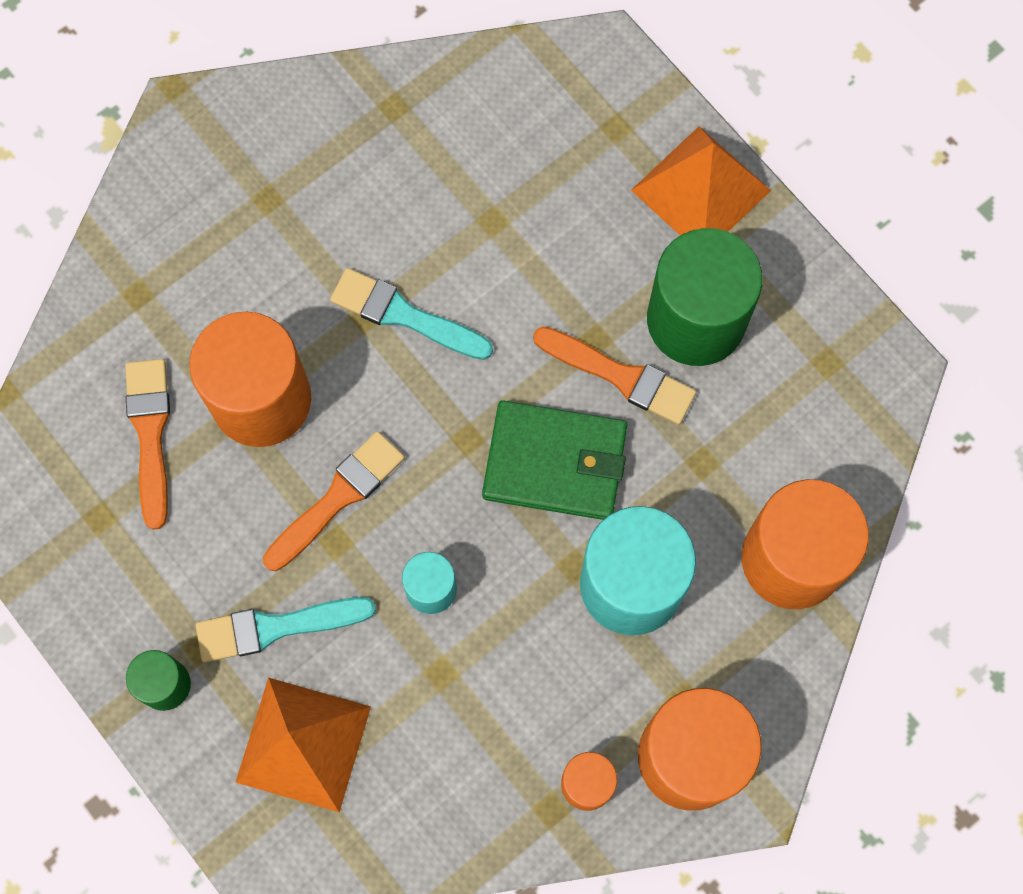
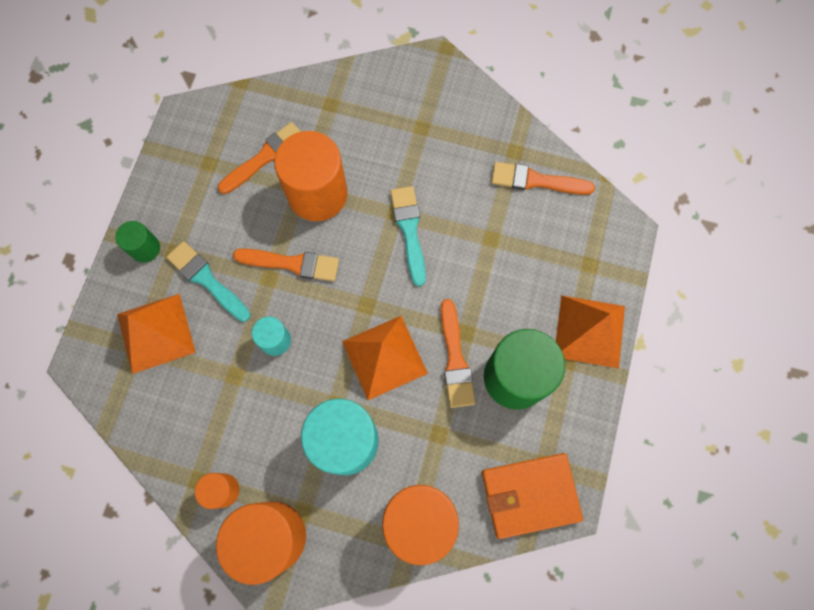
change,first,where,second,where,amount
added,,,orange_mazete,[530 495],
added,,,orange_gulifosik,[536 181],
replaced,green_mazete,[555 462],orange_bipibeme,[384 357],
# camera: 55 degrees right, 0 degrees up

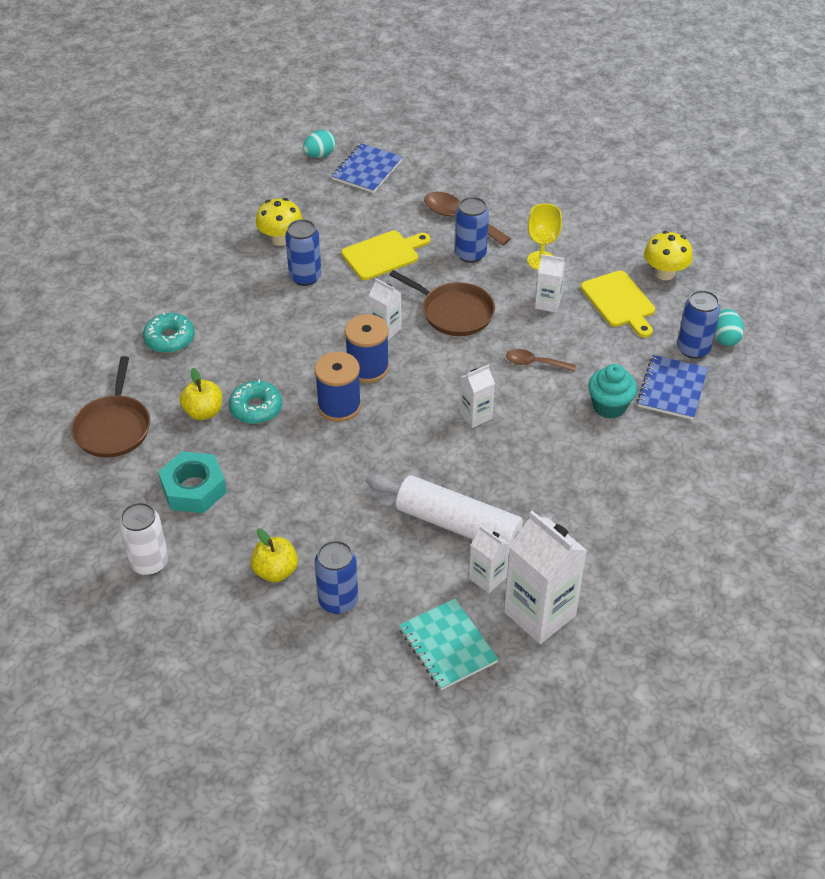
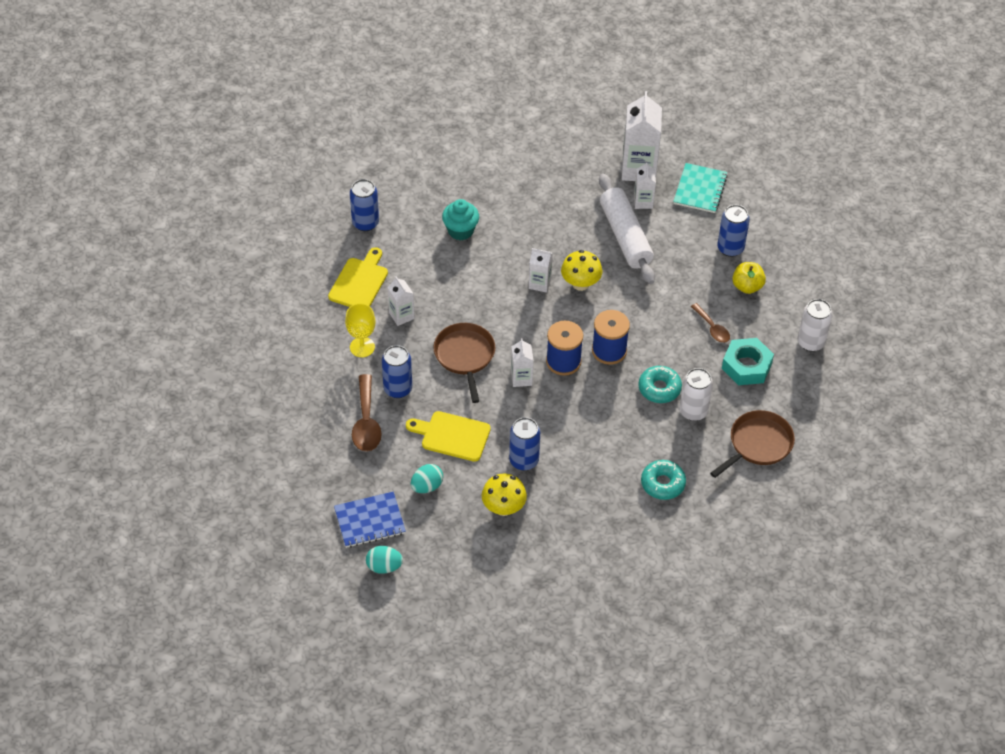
change,first,where,second,where,amount
removed,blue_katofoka,[672 389],,,
moved,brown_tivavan,[535 363],,[712 328],
moved,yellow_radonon,[664 273],,[580 283],
moved,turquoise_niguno,[725 338],,[427 486],
replaced,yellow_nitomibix,[203 412],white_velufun,[693 411],
# camera: 135 degrees left, 5 degrees up

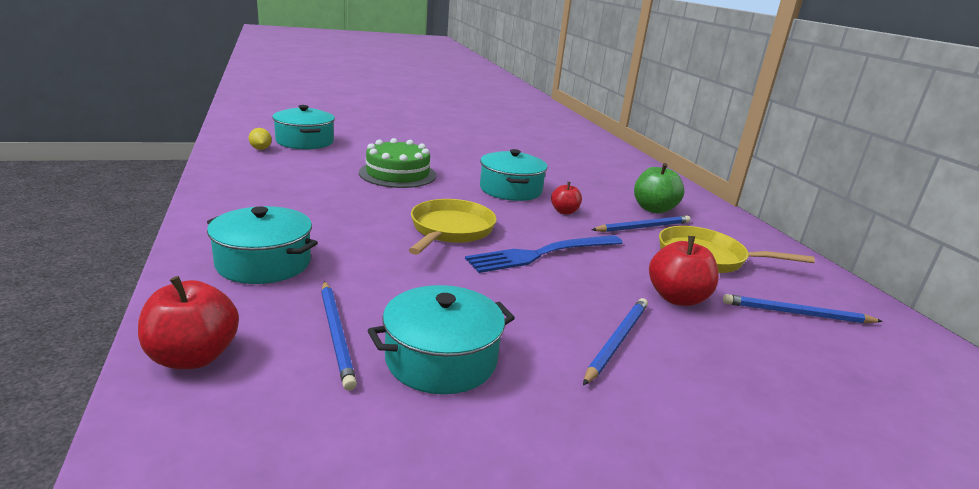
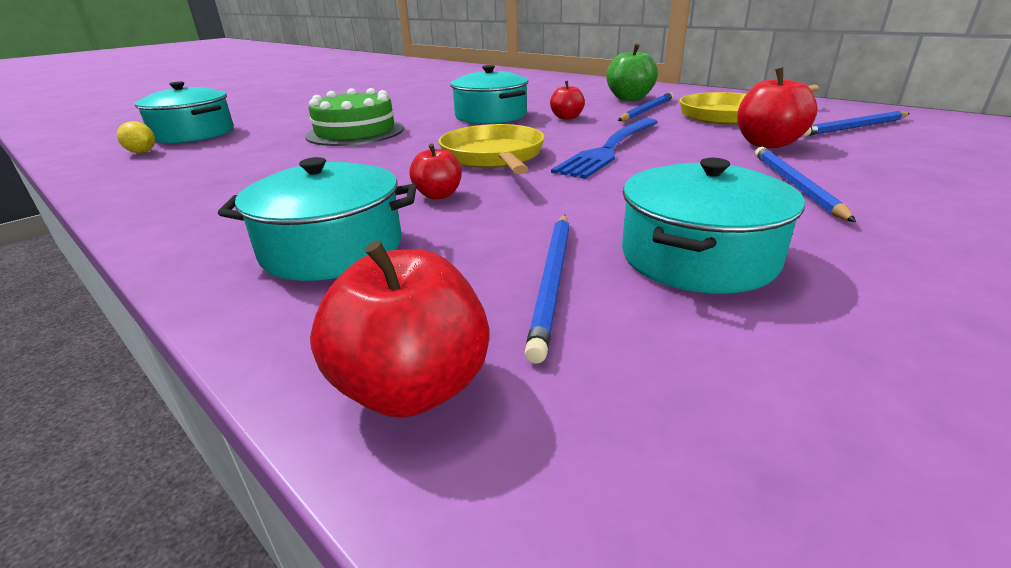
change,first,where,second,where,amount
added,,,red_nitomibix,[438 195],
turned,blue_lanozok,[336 334],,[552 281],60 degrees clockwise
# camera: 25 degrees left, 5 degrees up

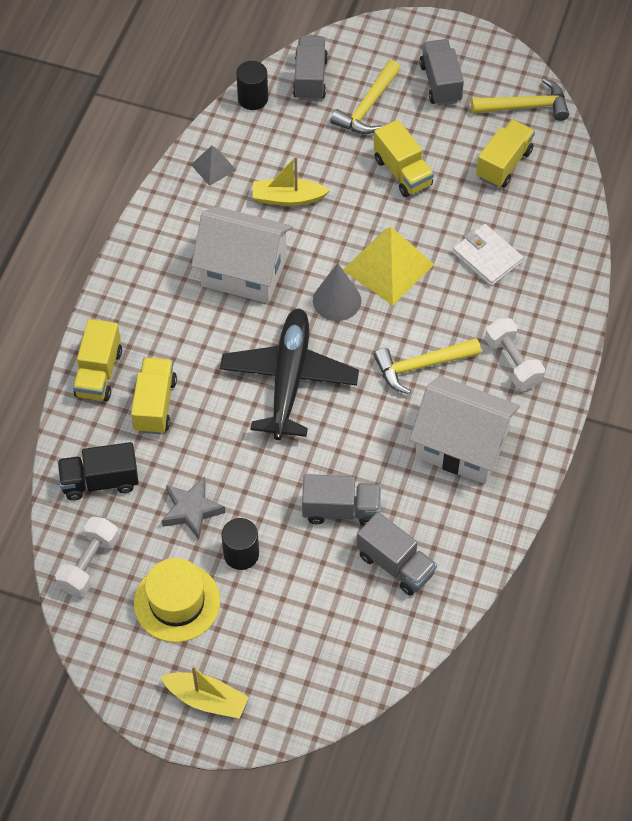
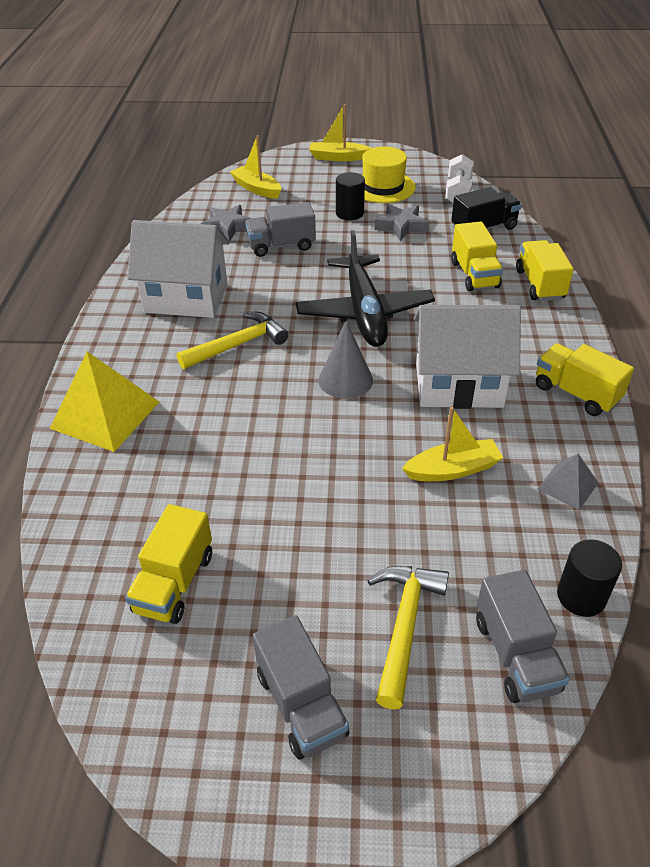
change,first,where,second,where,amount
removed,white_mazete,[487 257],,,
removed,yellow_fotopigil,[525 106],,,
removed,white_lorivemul,[513 362],,,
added,,,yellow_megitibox,[257 189],
moved,yellow_bipibeme,[388 267],,[105 414],
moved,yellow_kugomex,[402 172],,[576 393],
replaced,grey_kugomex,[395 564],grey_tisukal,[227 227],
# camera: 165 degrees right, 15 degrees down

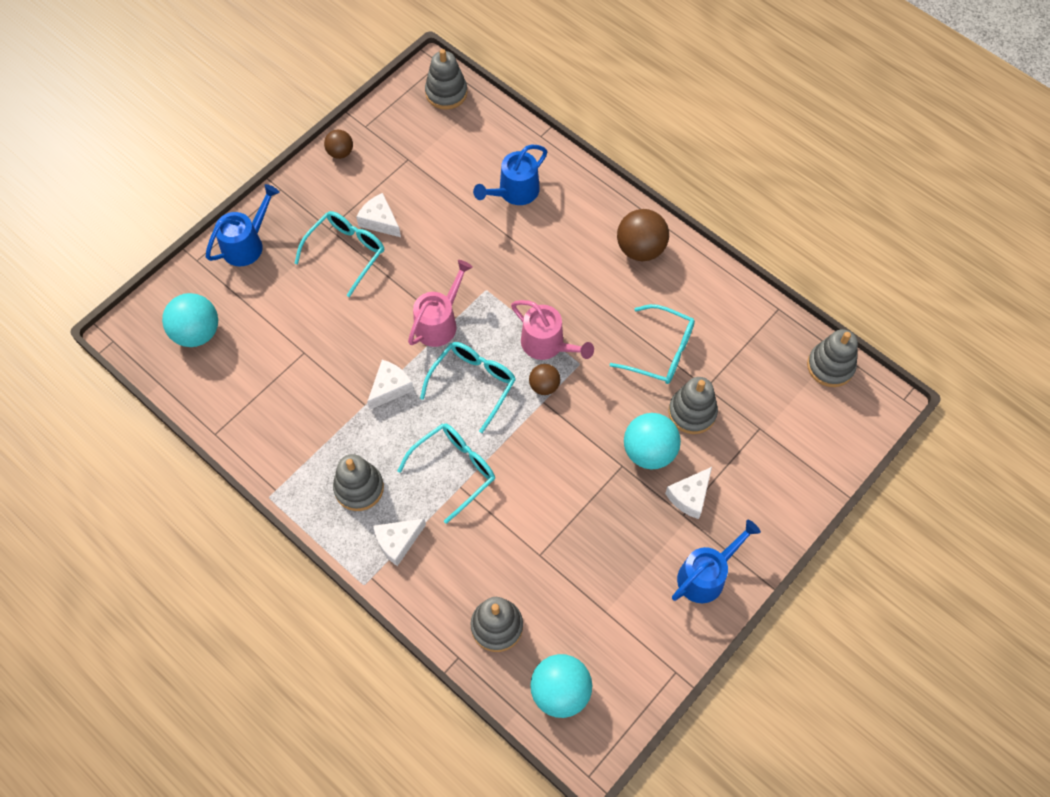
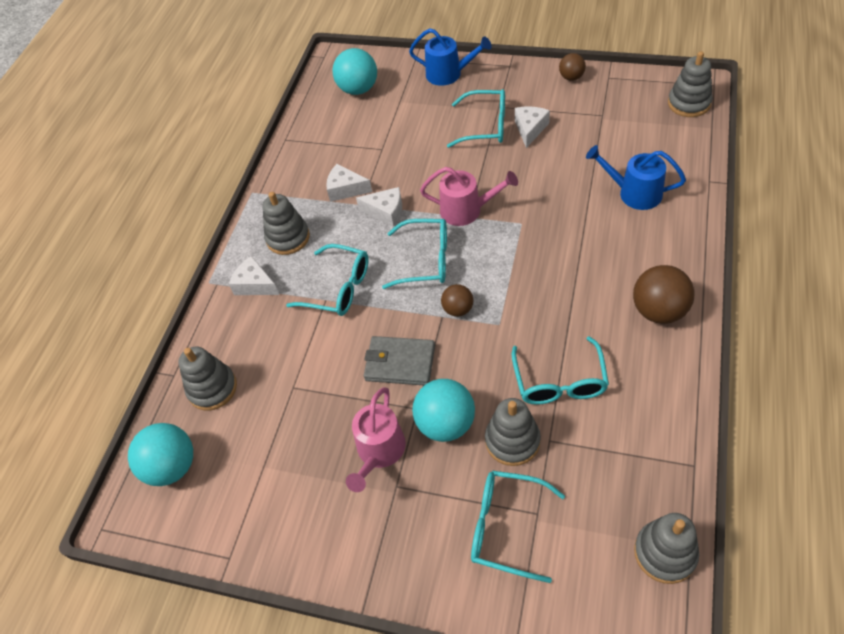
change,first,where,second,where,amount
removed,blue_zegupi,[706 575],,,
added,,,grey_mazete,[400 363],
added,,,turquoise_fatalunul,[505 527],
moved,pink_zegupi,[547 345],,[379 452],
moved,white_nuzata,[689 496],,[345 189],
# camera: 70 degrees right, 10 degrees down

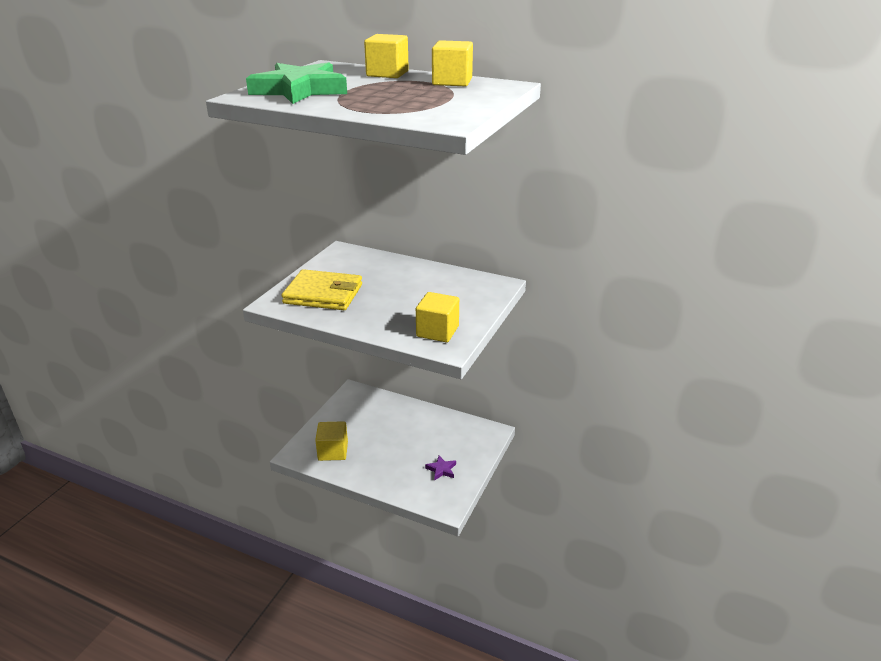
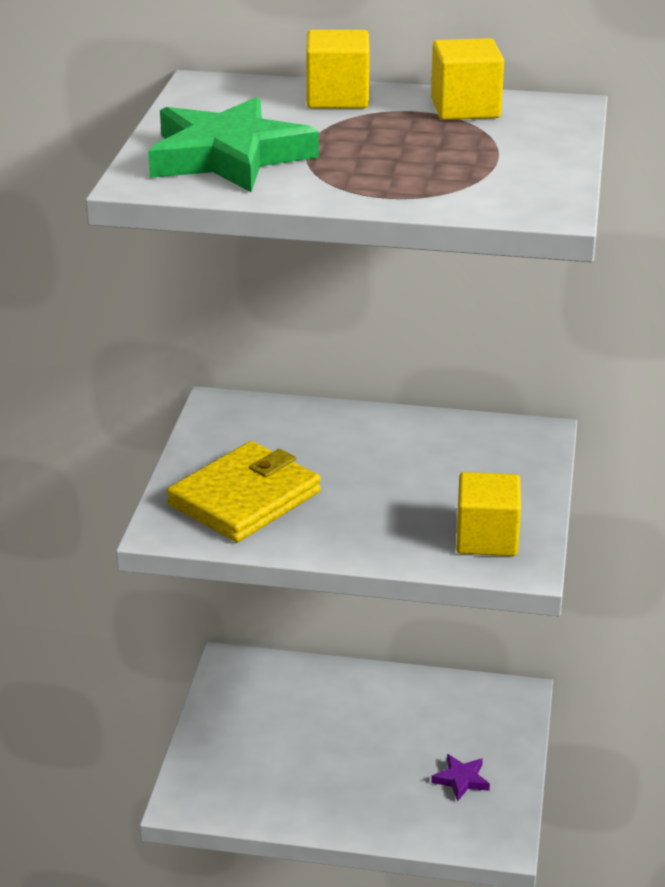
change,first,where,second,where,amount
removed,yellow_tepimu,[333 451],,,
turned,yellow_mazete,[323 294],,[244 498],45 degrees counterclockwise
# camera: 15 degrees left, 0 degrees up

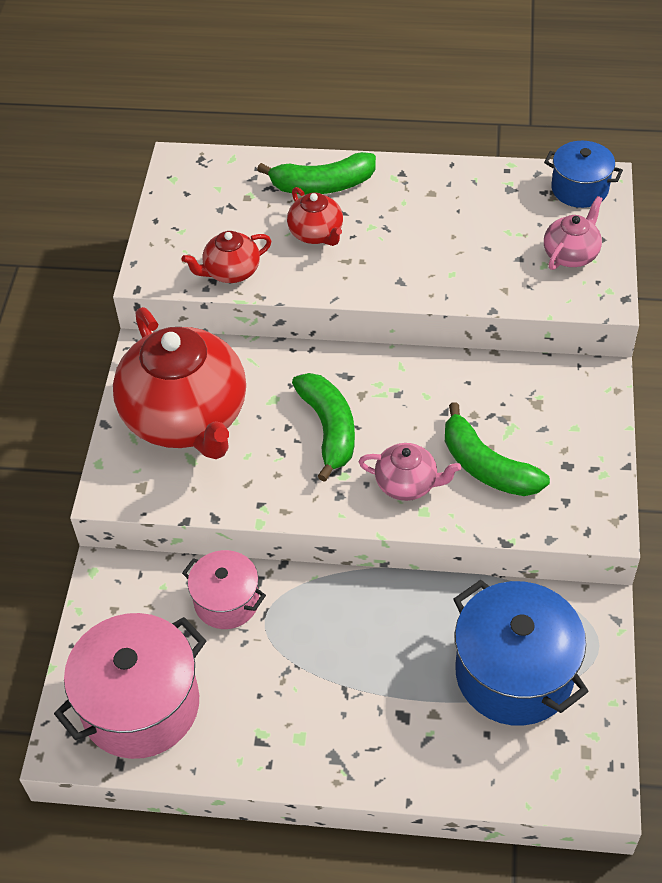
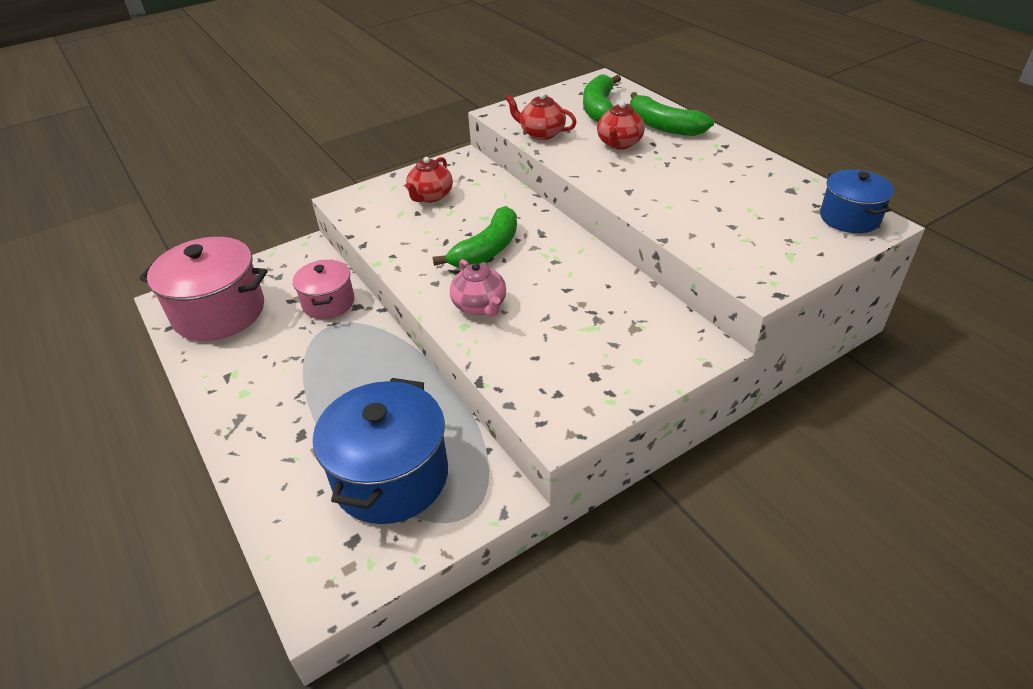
change,first,where,second,where,amount
removed,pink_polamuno,[571 254],,,
moved,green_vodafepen,[486 467],,[599 109],
resized,red_polamuno,[187 418],,[430 196],x0.46
# camera: 50 degrees right, 10 degrees down

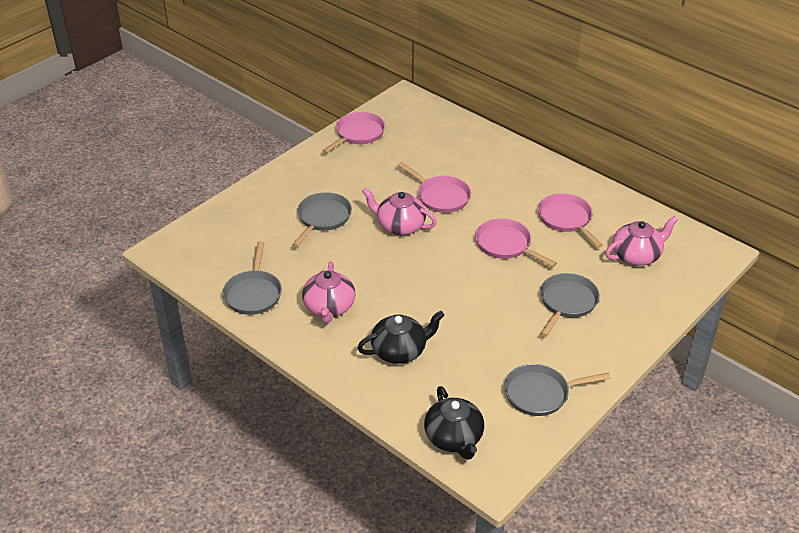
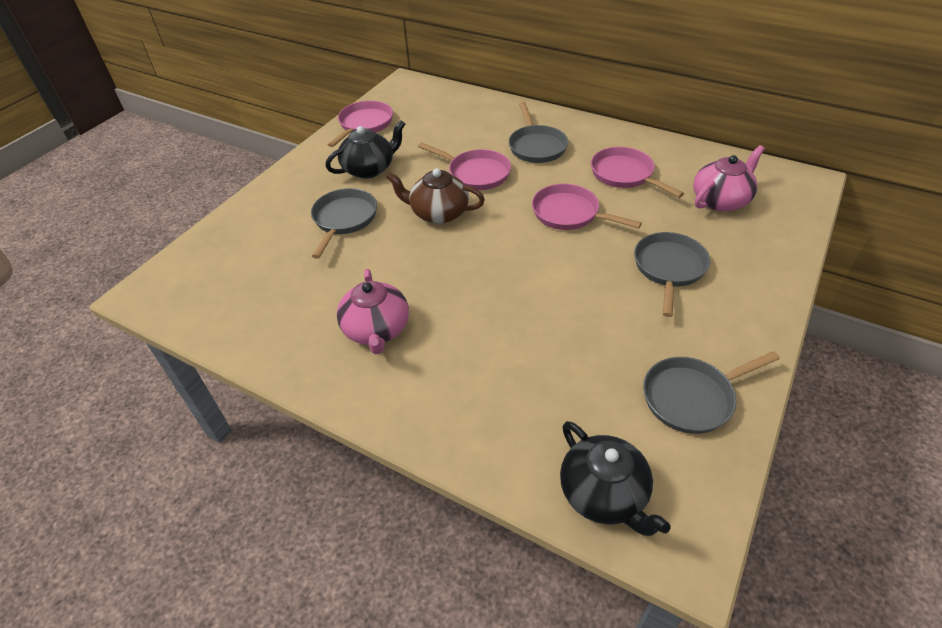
change,first,where,second,where,amount
moved,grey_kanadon,[253 293],,[536 146],
moved,black_polamuno,[400 351],,[369 169],
recoloured,pink_polamuno,[400 226],brown_polamuno,[438 213],
# camera: 10 degrees left, 5 degrees up

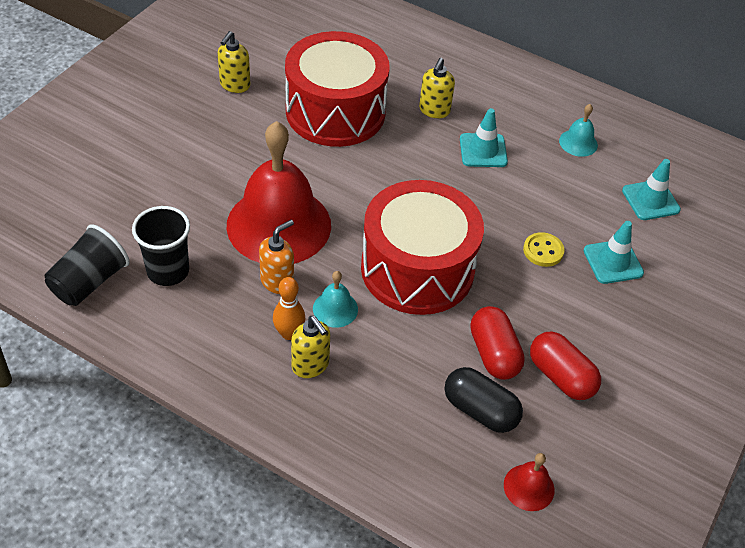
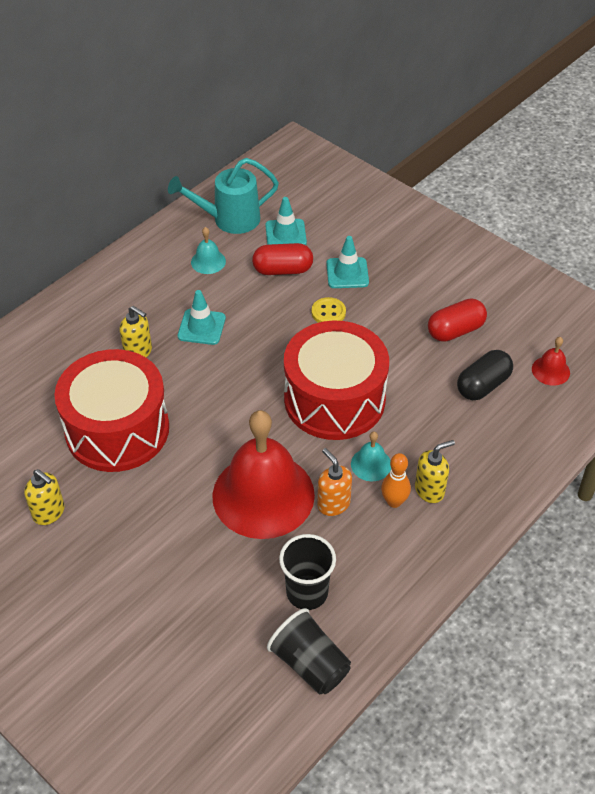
change,first,where,second,where,amount
added,,,turquoise_zegupi,[229 219],
moved,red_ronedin,[494 353],,[283 270],
# camera: 75 degrees left, 0 degrees up

